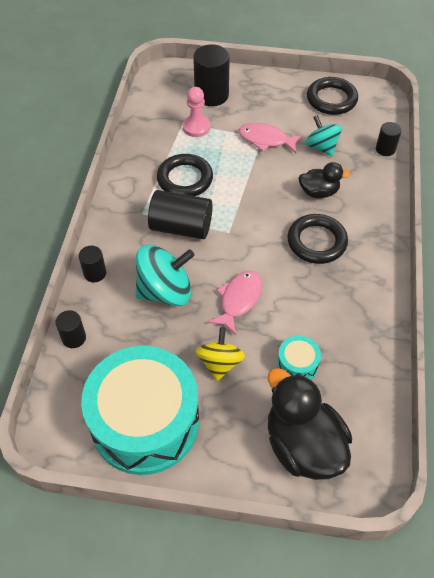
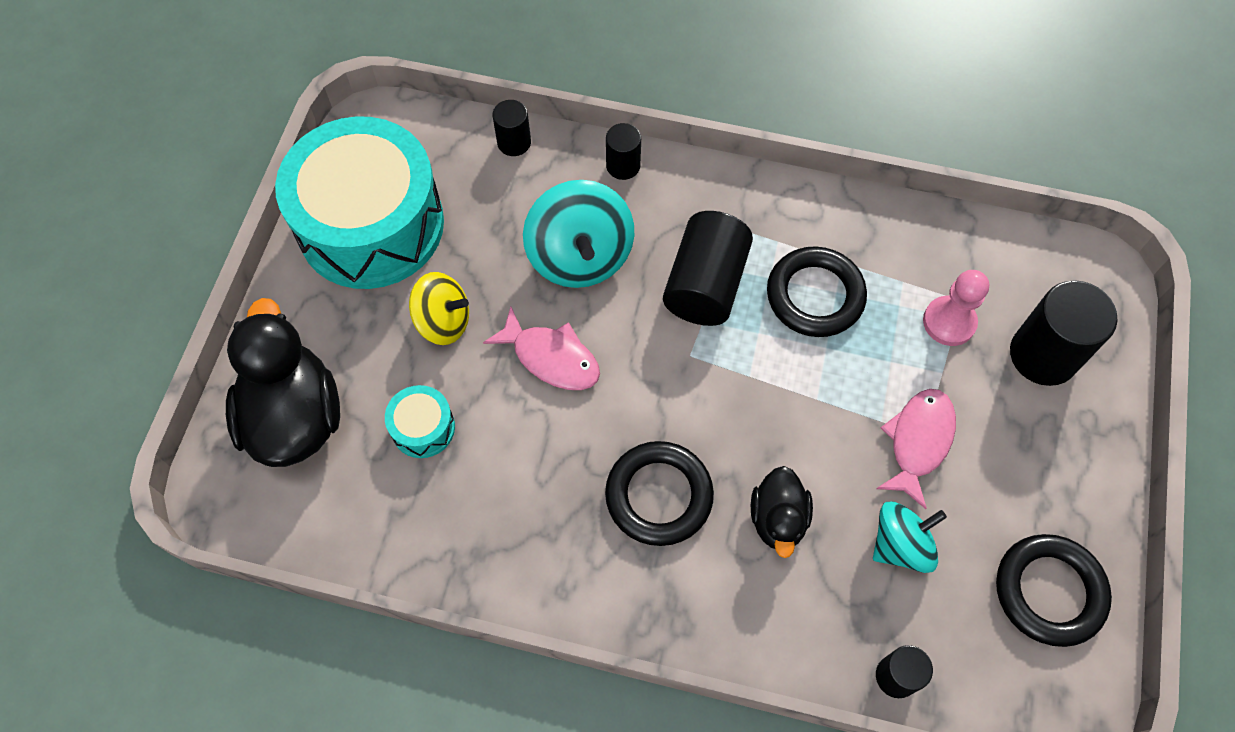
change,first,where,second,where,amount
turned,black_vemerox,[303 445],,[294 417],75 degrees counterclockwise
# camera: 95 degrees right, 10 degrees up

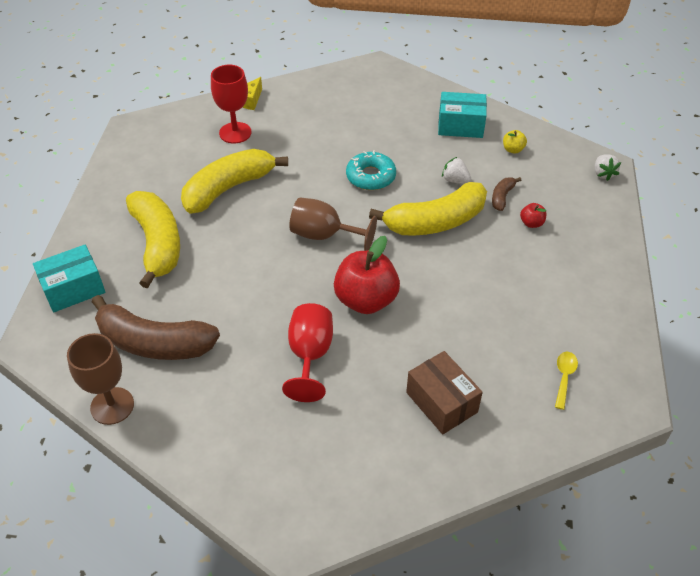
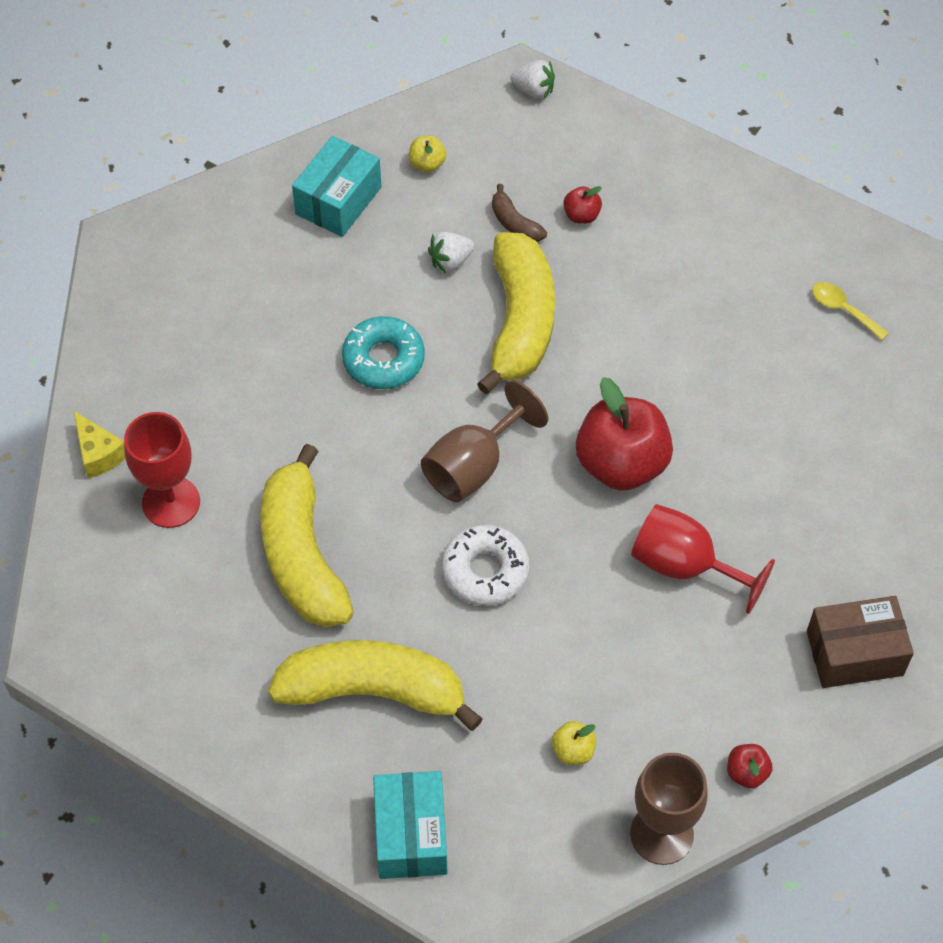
change,first,where,second,where,amount
added,,,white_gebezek,[485 571],
added,,,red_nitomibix,[746 772],
moved,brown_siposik,[441 402],,[854 653],
replaced,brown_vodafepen,[154 343],yellow_nitomibix,[573 751],
# camera: 65 degrees left, 10 degrees up

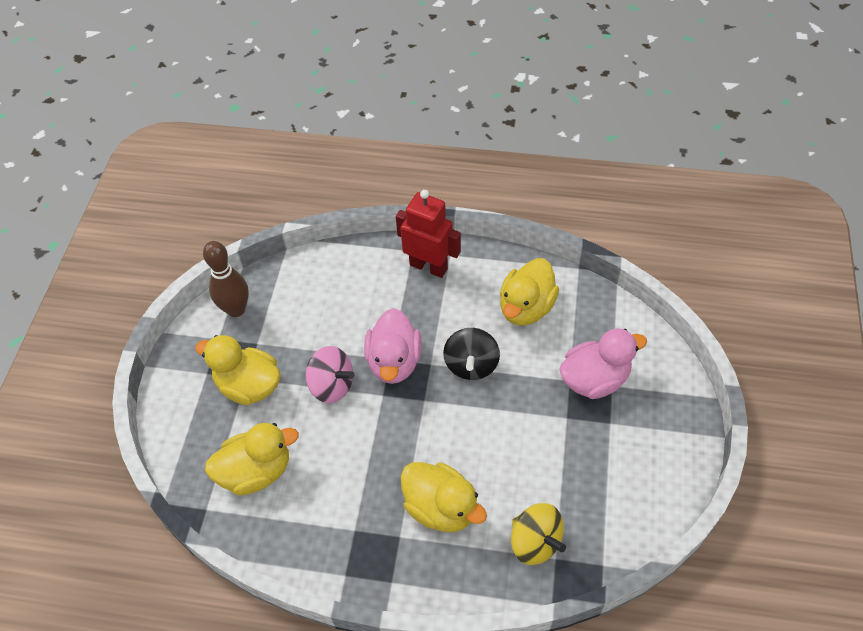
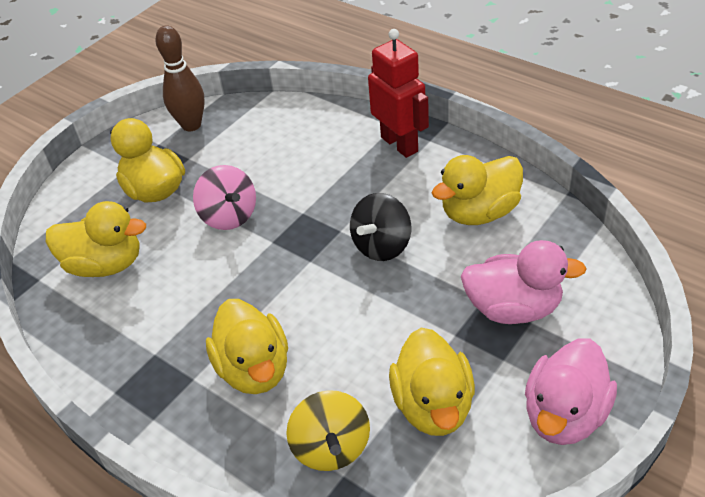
change,first,where,second,where,amount
added,,,yellow_vemerox,[433 405],
moved,pink_vemerox,[394 362],,[564 415],
# camera: 30 degrees right, 10 degrees down

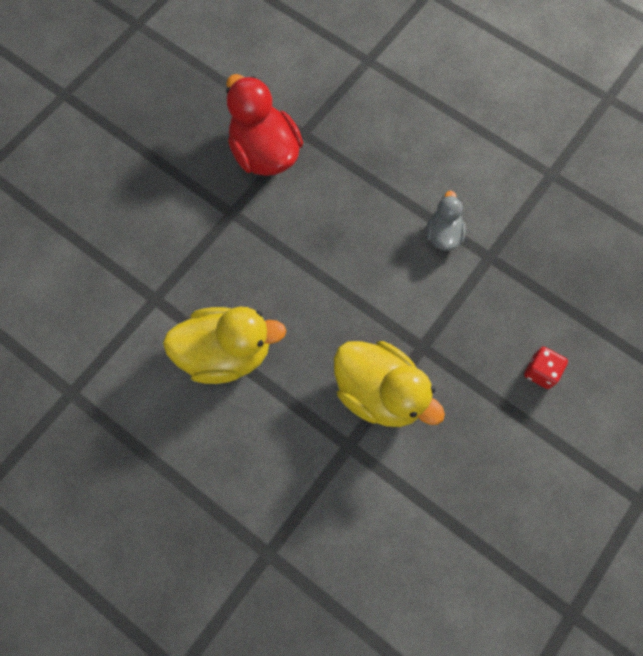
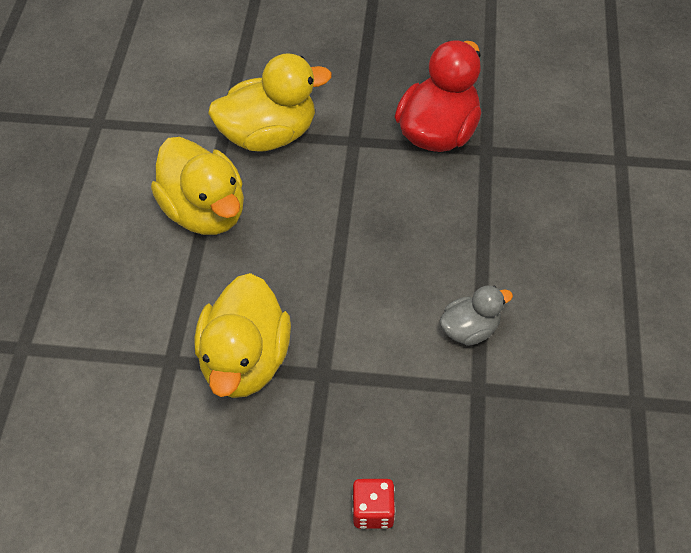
change,first,where,second,where,amount
added,,,yellow_vemerox,[269 135],
# camera: 60 degrees right, 15 degrees down

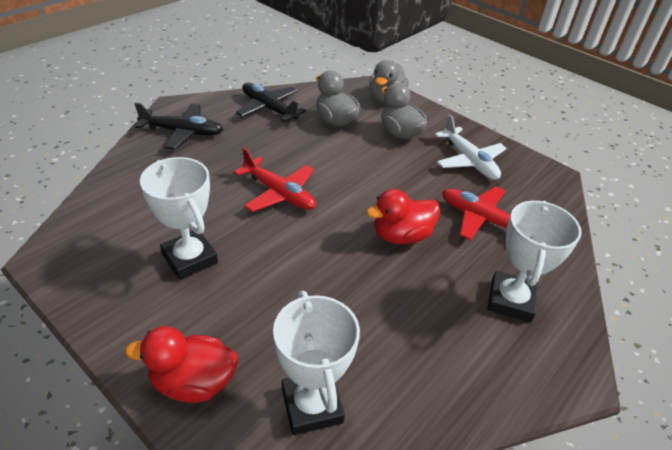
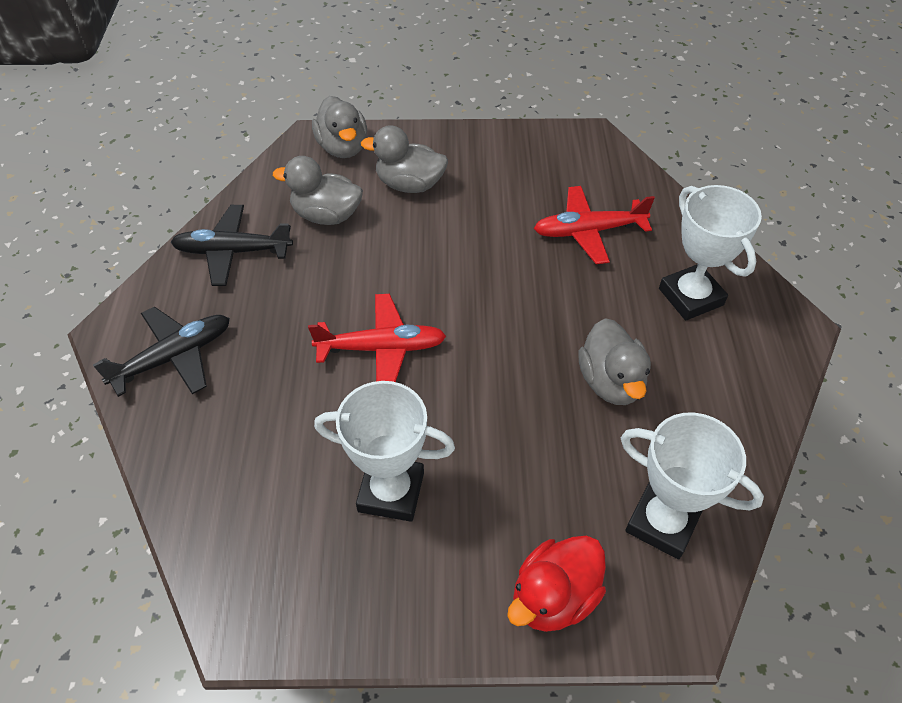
change,first,where,second,where,amount
removed,red_vemerox,[401 235],,,
removed,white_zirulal,[469 161],,,
added,,,grey_vemerox,[611 382],
# camera: 40 degrees left, 10 degrees up

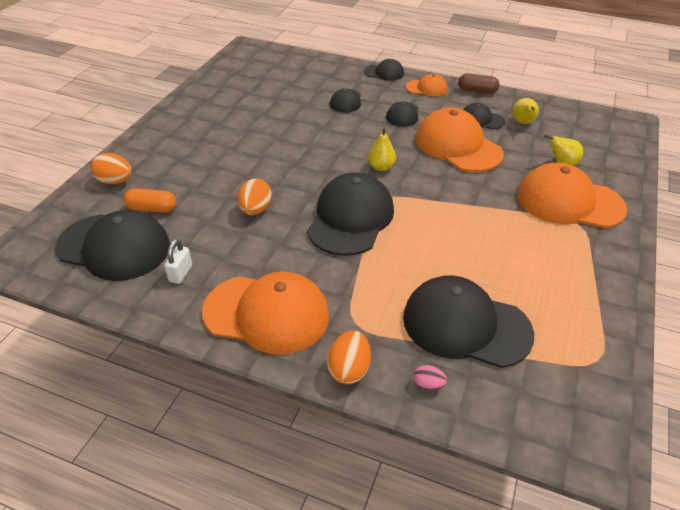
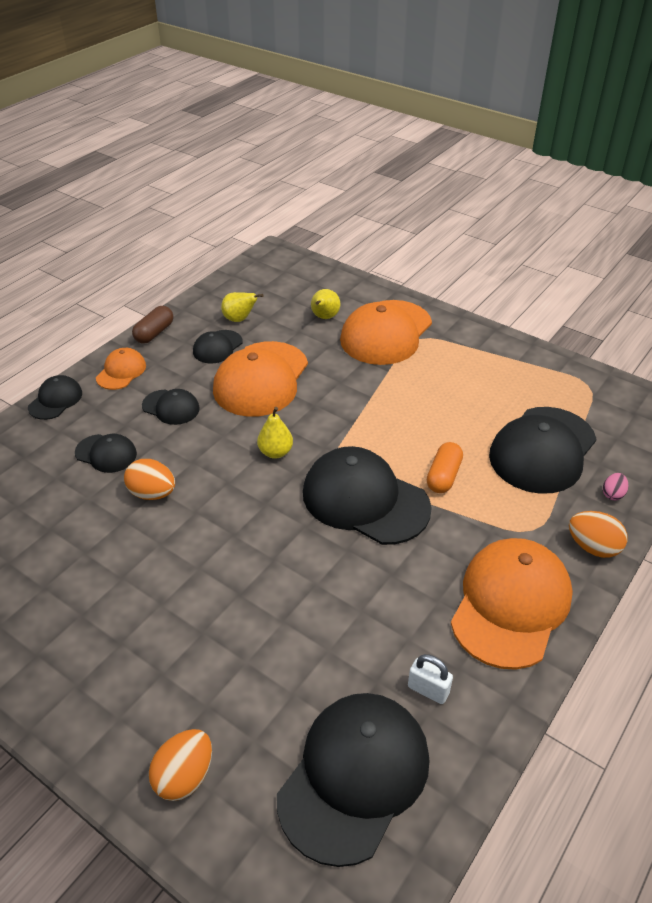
change,first,where,second,where,amount
moved,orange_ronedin,[152 208],,[443 476],
moved,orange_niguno,[255 210],,[152 493],
turned,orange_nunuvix,[458 146],,[261 379],45 degrees counterclockwise
# camera: 75 degrees left, 0 degrees up

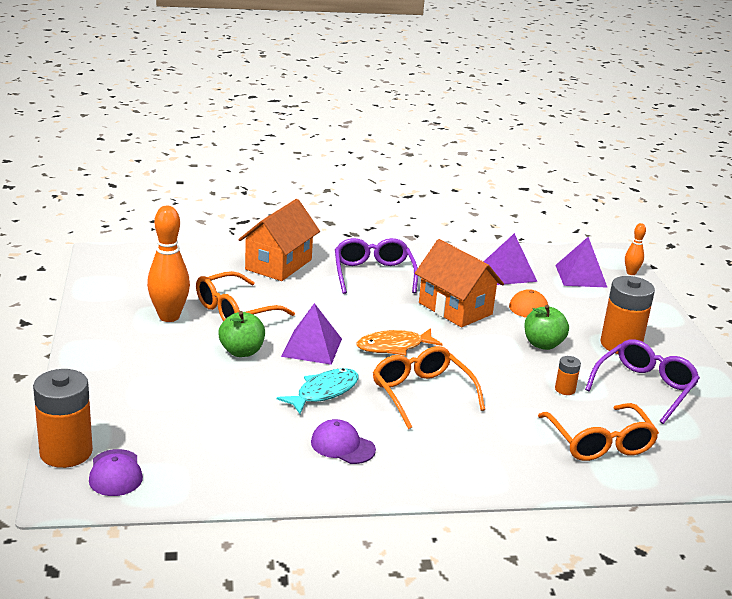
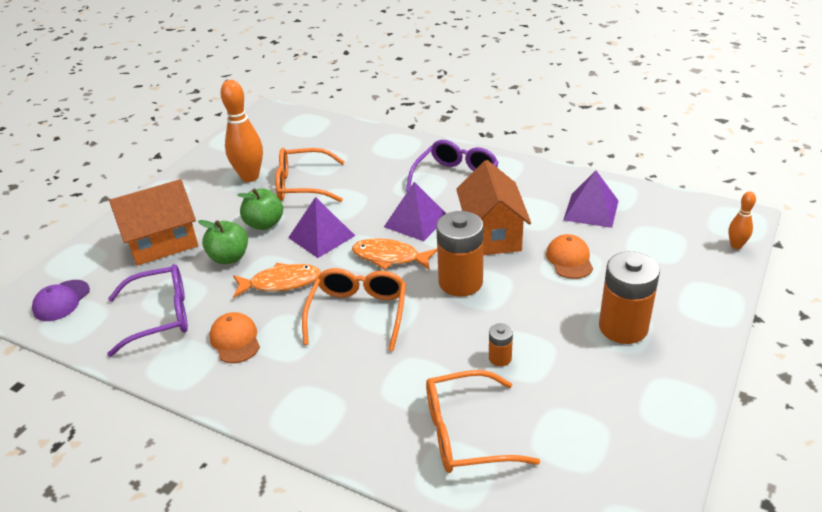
change,first,where,second,where,amount
moved,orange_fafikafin,[66 452],,[460 282],
moved,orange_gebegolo,[278 264],,[163 243],
moved,green_nitomibix,[543 344],,[229 257],
moved,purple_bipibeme,[580 276],,[416 221],
moved,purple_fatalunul,[644 388],,[161 316],
recoloured,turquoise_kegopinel,[324 392],orange_kegopinel,[281 283],
recoloured,purple_nunuvix,[342 446],orange_nunuvix,[235 340],
turned,orange_fatalunul,[600 443],,[465 433],60 degrees clockwise
# camera: 40 degrees right, 10 degrees up

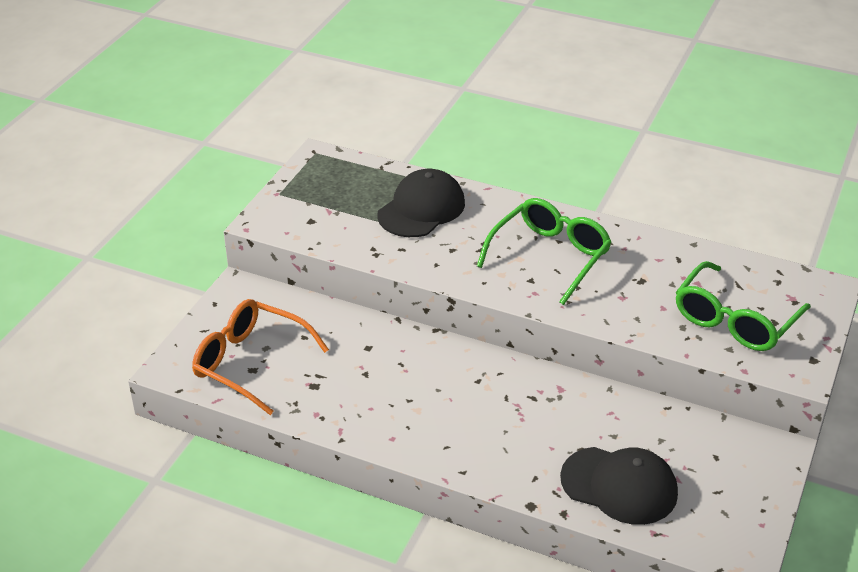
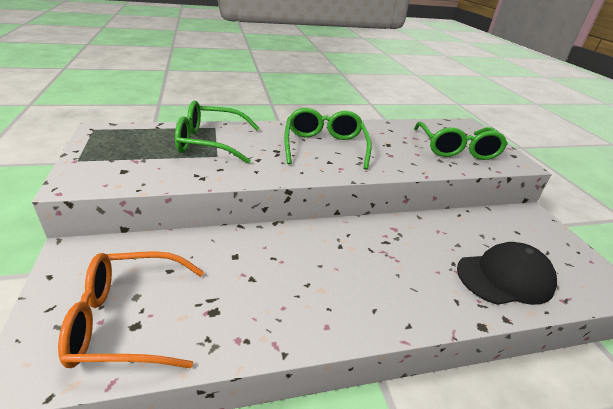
change,first,where,second,where,amount
replaced,black_nunuvix,[421 209],green_fatalunul,[211 142],
# camera: 40 degrees left, 5 degrees down

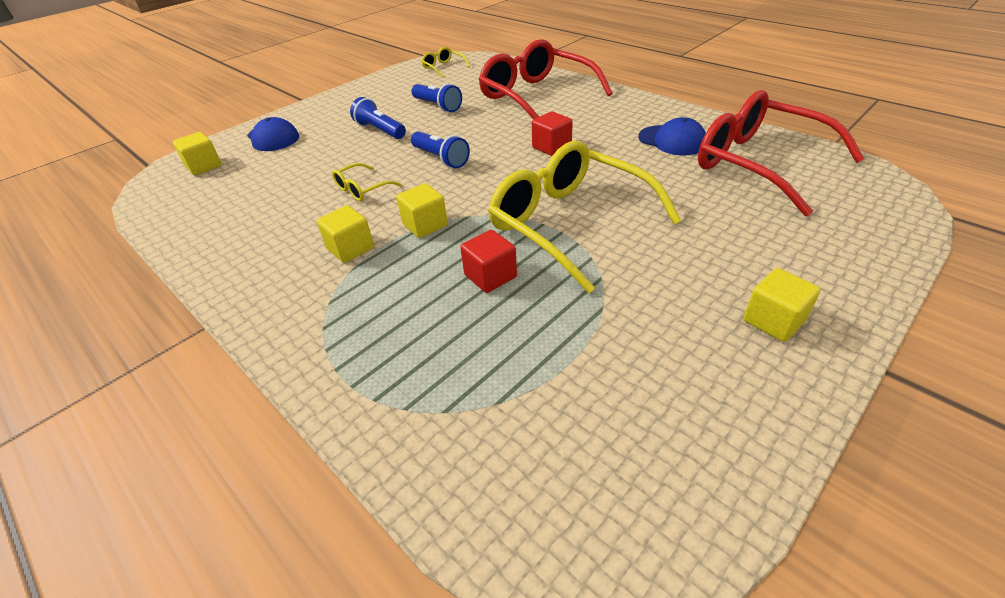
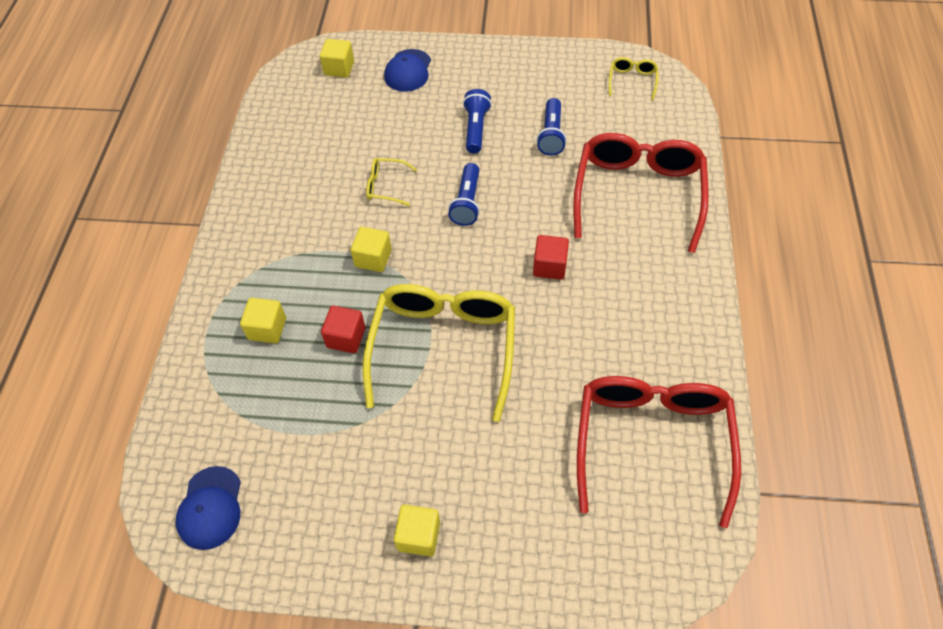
change,first,where,second,where,amount
moved,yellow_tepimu,[350 248],,[267 329],
moved,blue_nunuvix,[672 140],,[210 508],
# camera: 50 degrees right, 15 degrees up

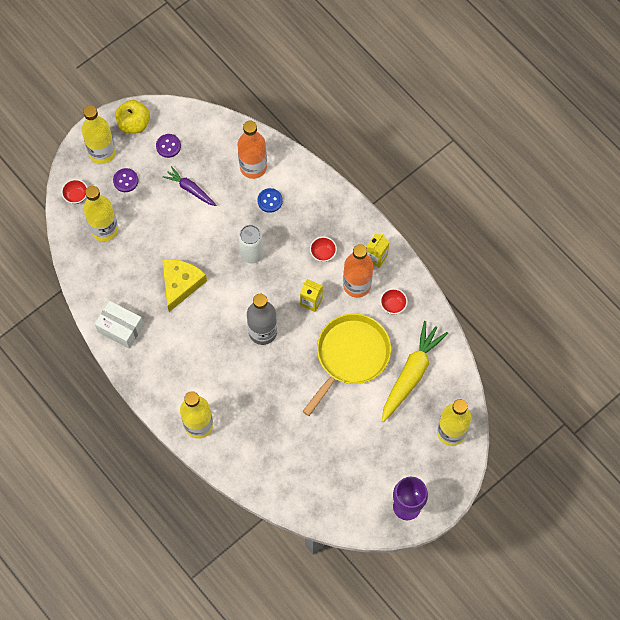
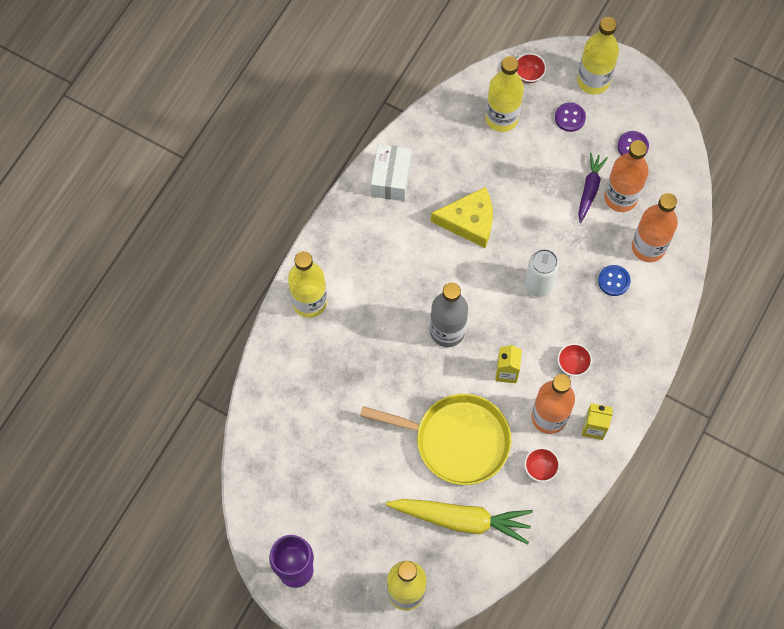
change,first,where,second,where,amount
removed,yellow_nitomibix,[134 124],,,
added,,,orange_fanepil,[620 197],
# camera: 70 degrees right, 0 degrees up

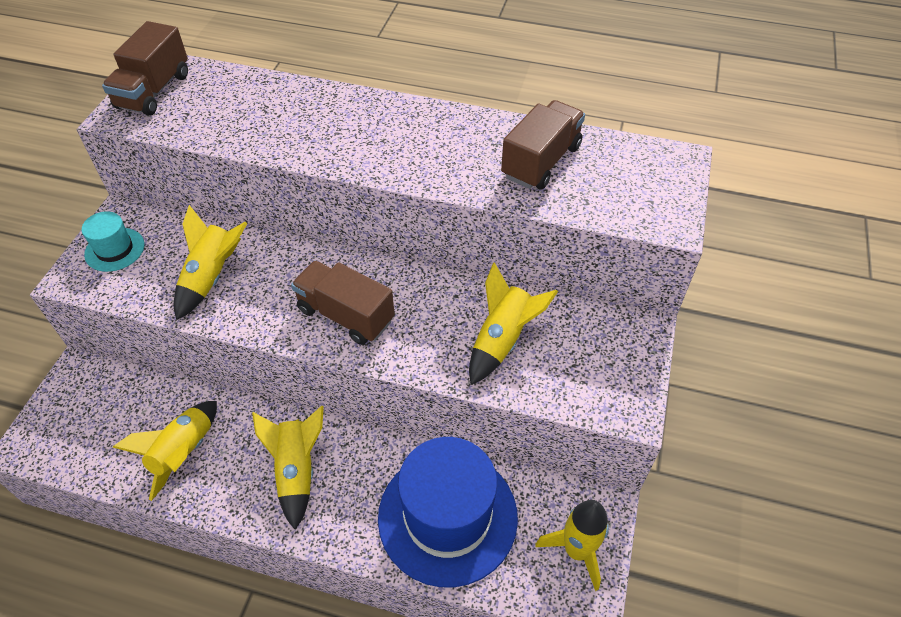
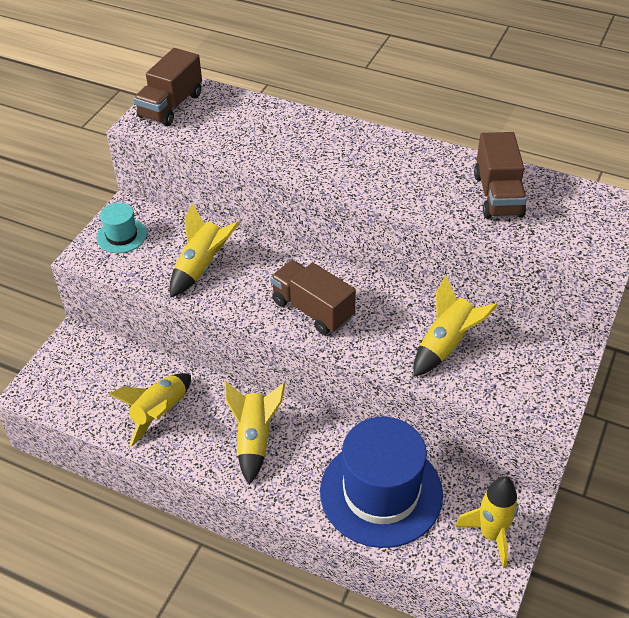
change,first,where,second,where,amount
turned,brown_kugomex,[541 162],,[497 195],135 degrees clockwise
# camera: 10 degrees right, 5 degrees down

